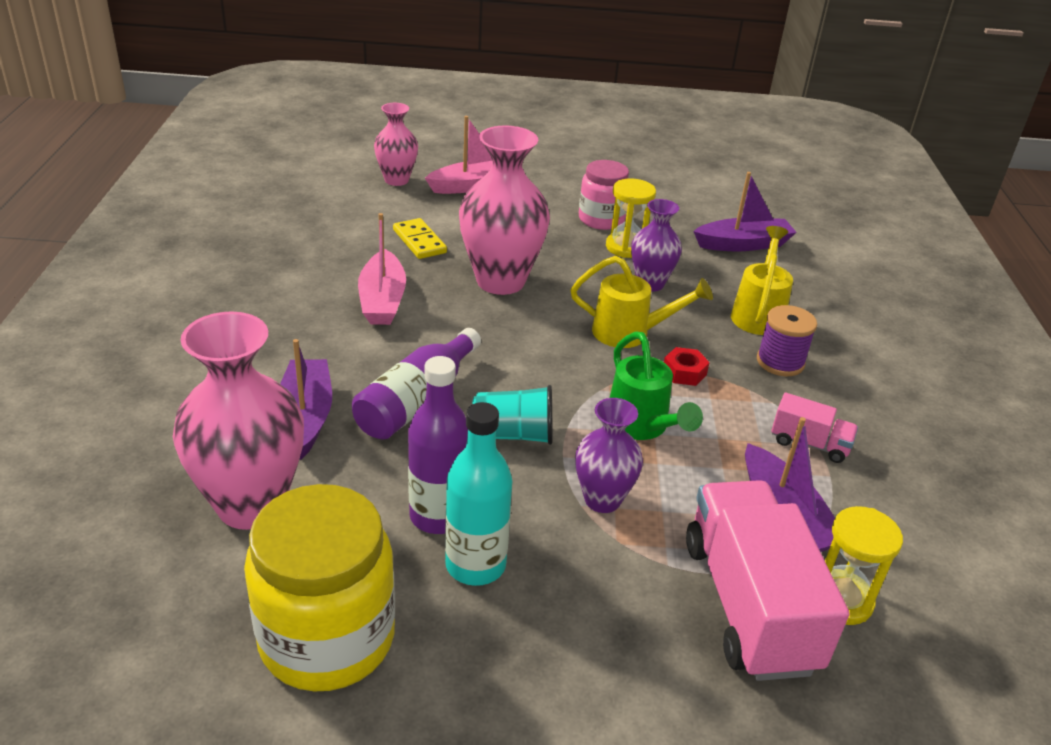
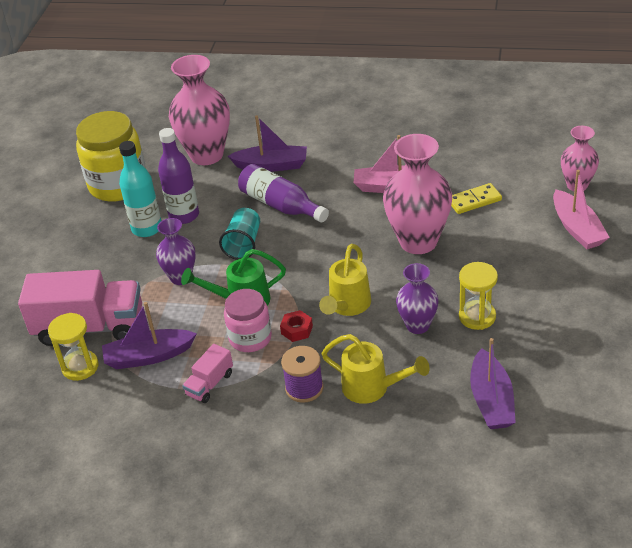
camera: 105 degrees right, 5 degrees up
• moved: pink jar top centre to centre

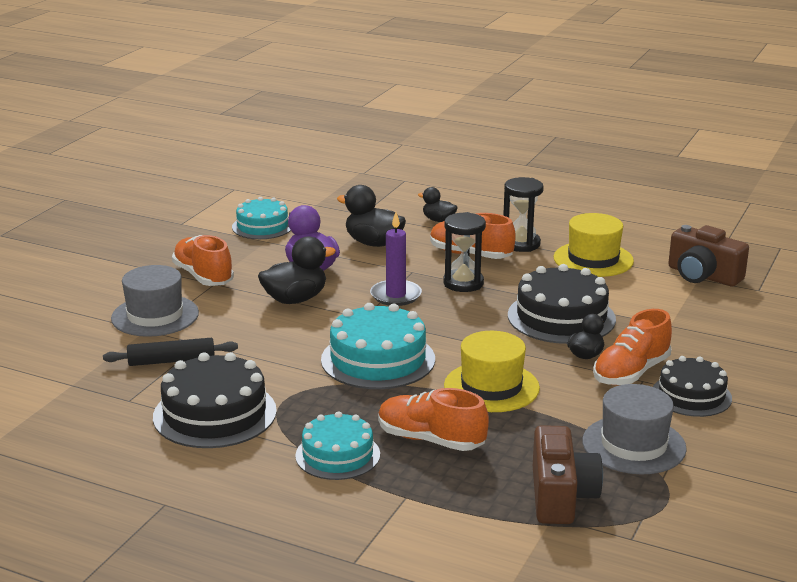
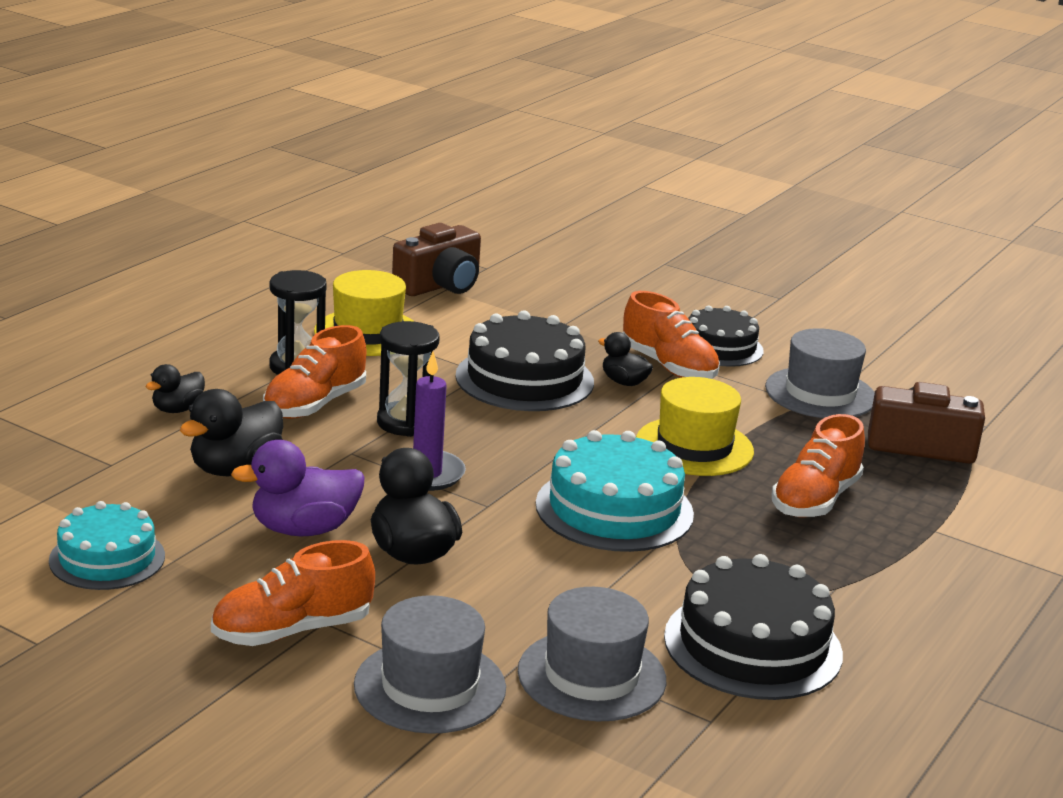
camera: 85 degrees left, 0 degrees up
• replaced: black rolling pin middle left to grey hat (2nd from left) bottom centre
• removed: turquoise cake (2nd from left) bottom centre

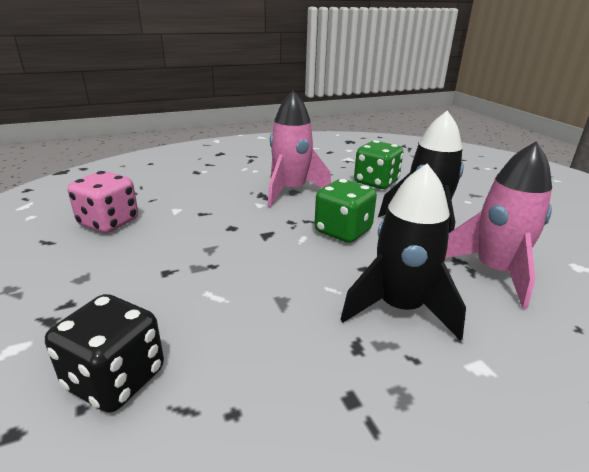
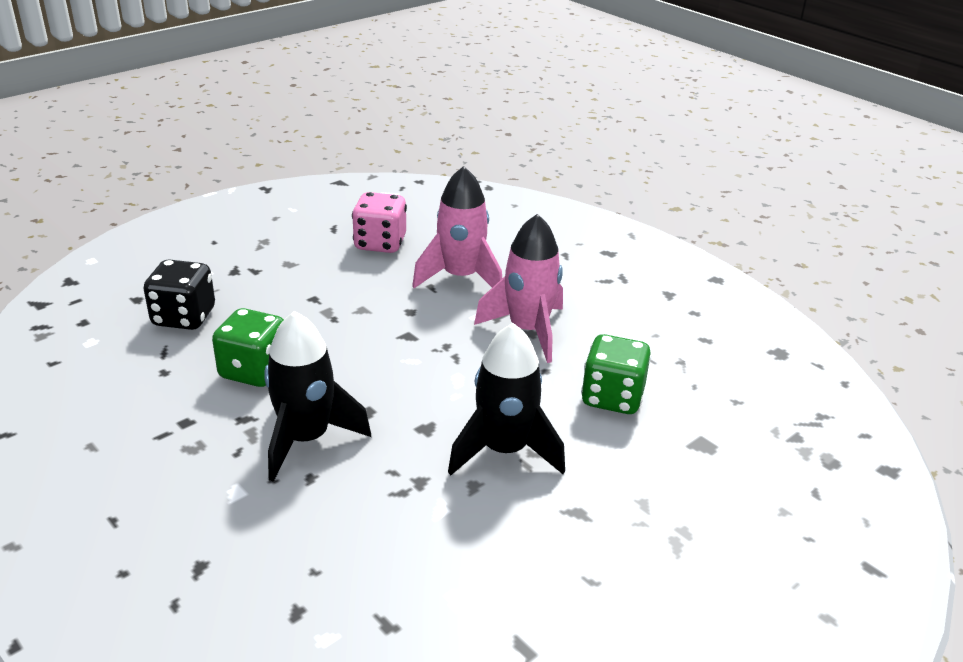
camera: 70 degrees right, 5 degrees up
• moved: green dice (1st from left) centre to middle left
• moved: pink rocket (2nd from left in the first image) middle right to pink rocket (1st from left) centre

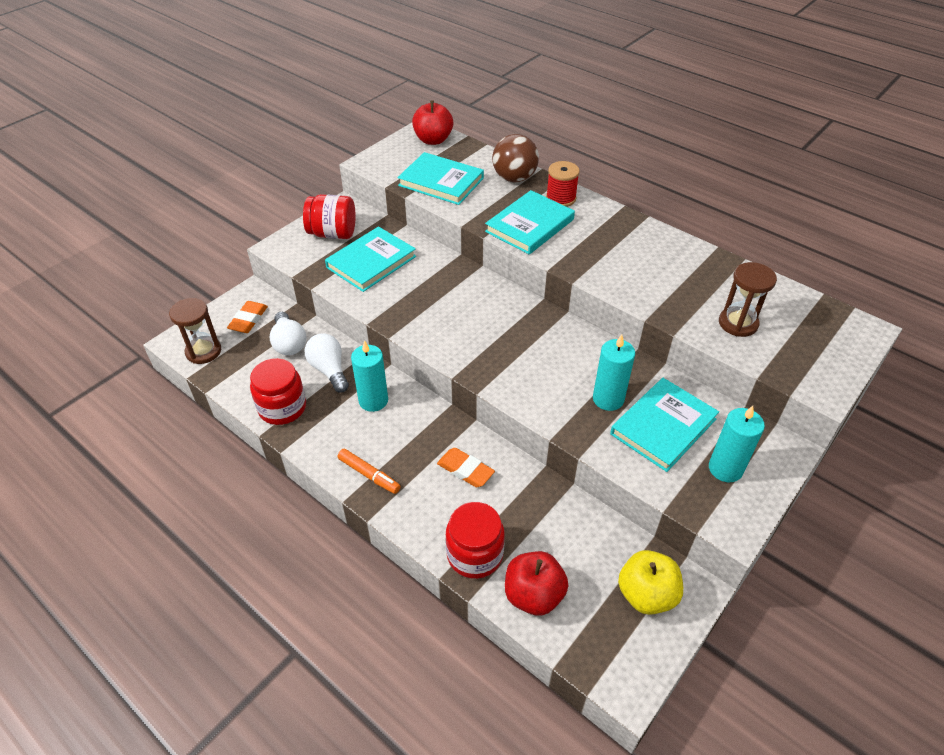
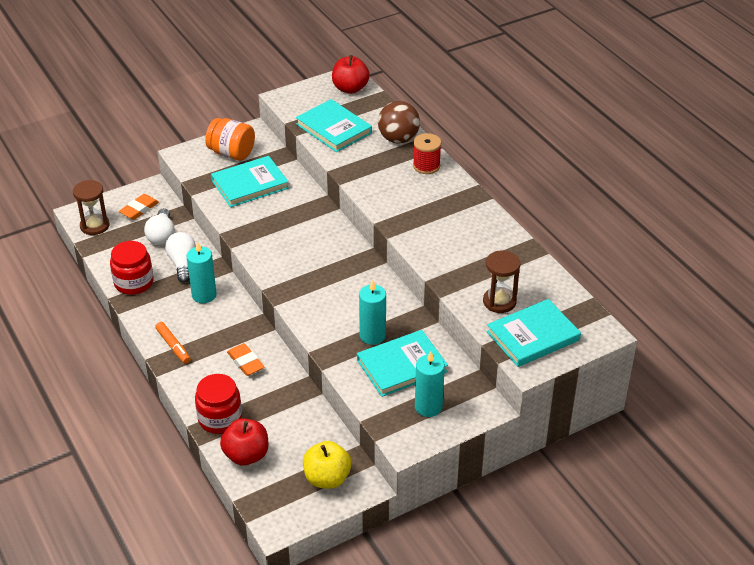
camera: 20 degrees right, 5 degrees down
• recoloured: red jar (2nd from left) top centre to orange jar top left
• moved: turquoise book (3rd from left in the first image) top centre to turquoise book (4th from left) middle right

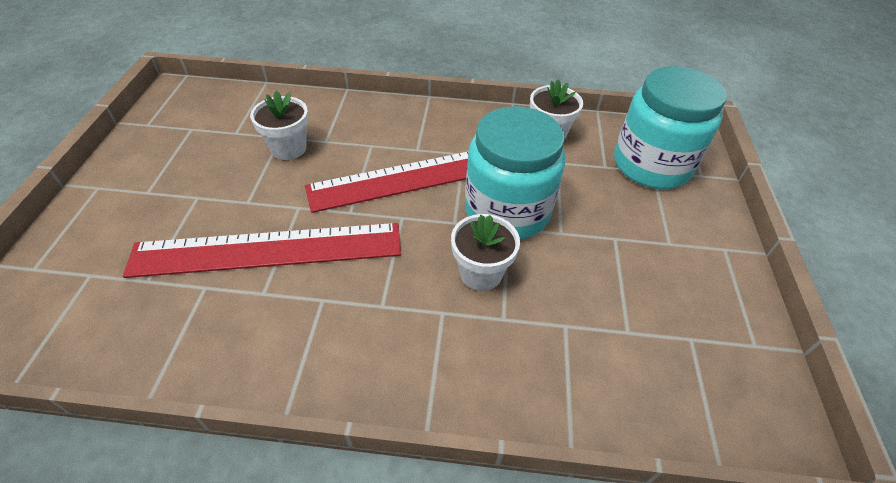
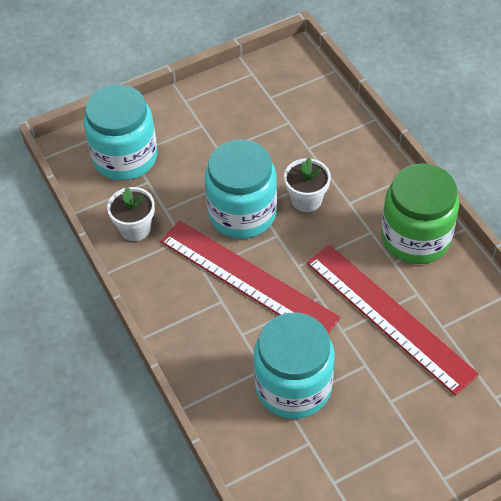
camera: 120 degrees left, 5 degrees up
• replaced: white flower pot (1st from left) top left to turquoise jar (3rd from left) bottom centre
• added: green jar middle right

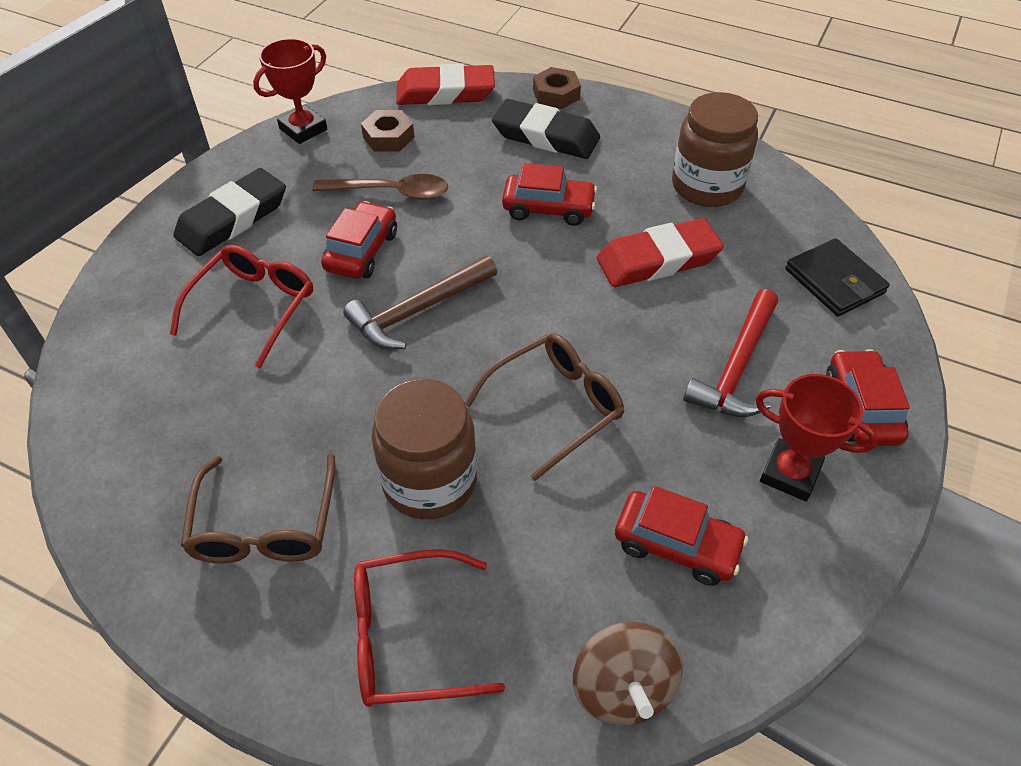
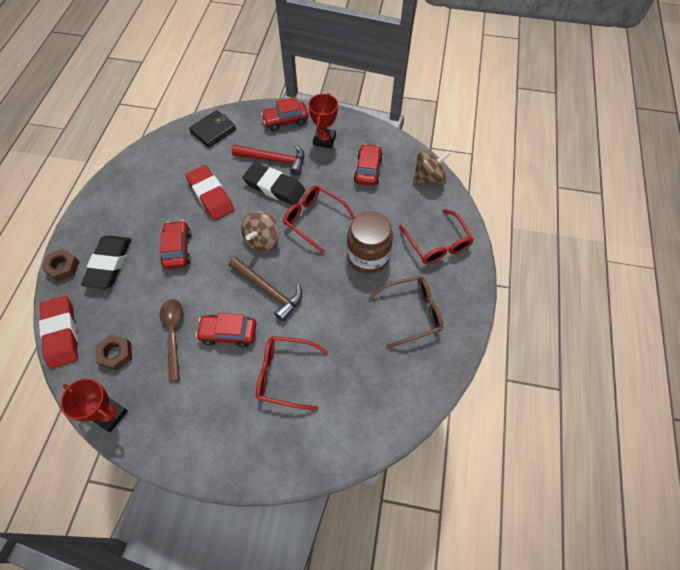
camera: 105 degrees left, 10 degrees up
• added: brown spinning top (1st from left) centre
• moved: black eraser (1st from left in the first image) top left to black eraser (2nd from left) top centre
• recoloured: brown glasses (2nd from left) centre to red glasses (2nd from left) centre
• removed: brown jar (2nd from left) top right

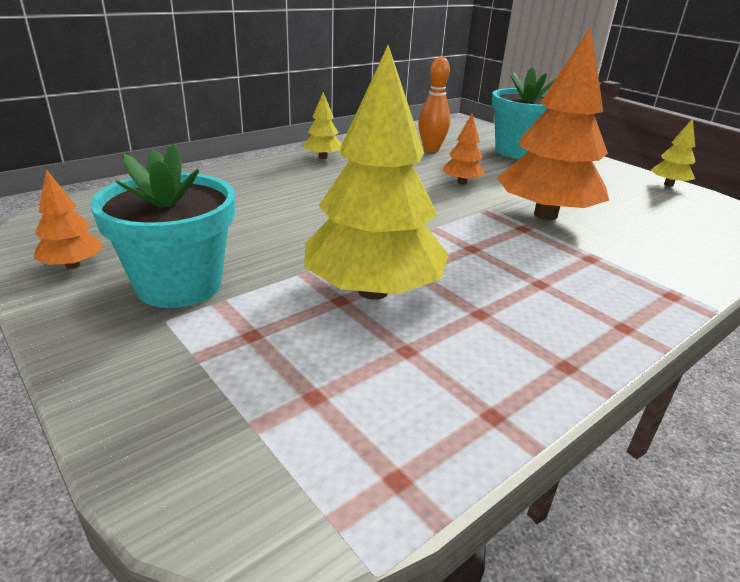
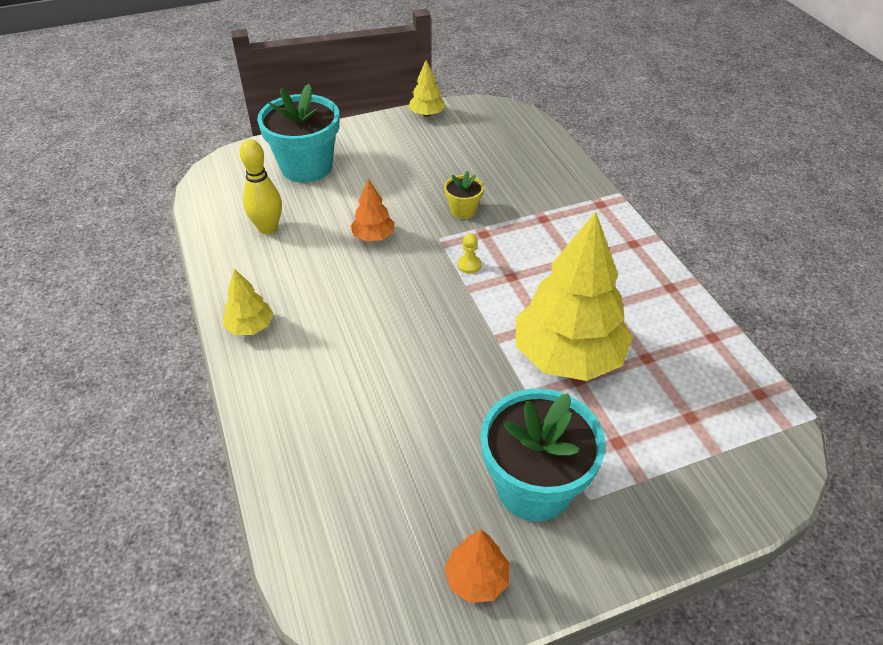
camera: 70 degrees left, 15 degrees up
• recoloured: orange bowling pin top centre to yellow bowling pin top left
• replaced: orange tree (3rd from left) top right to yellow flower pot top centre
• added: yellow pawn centre

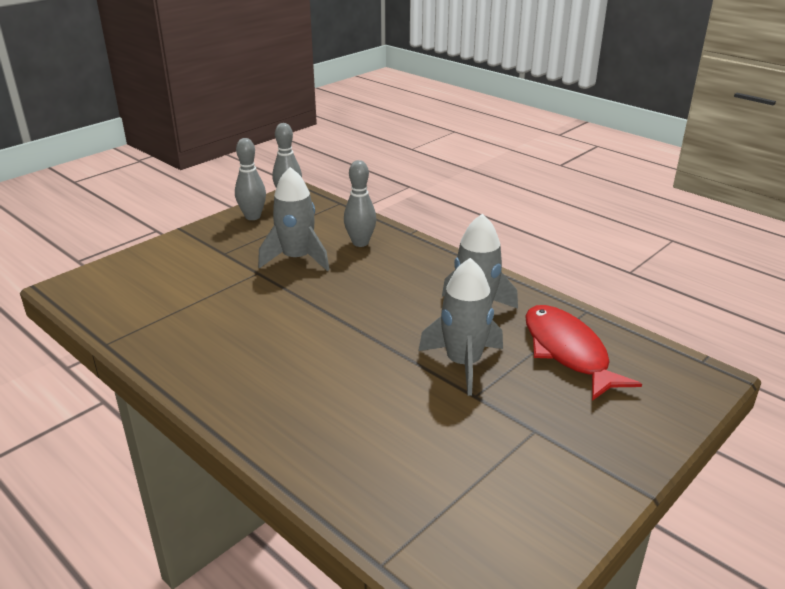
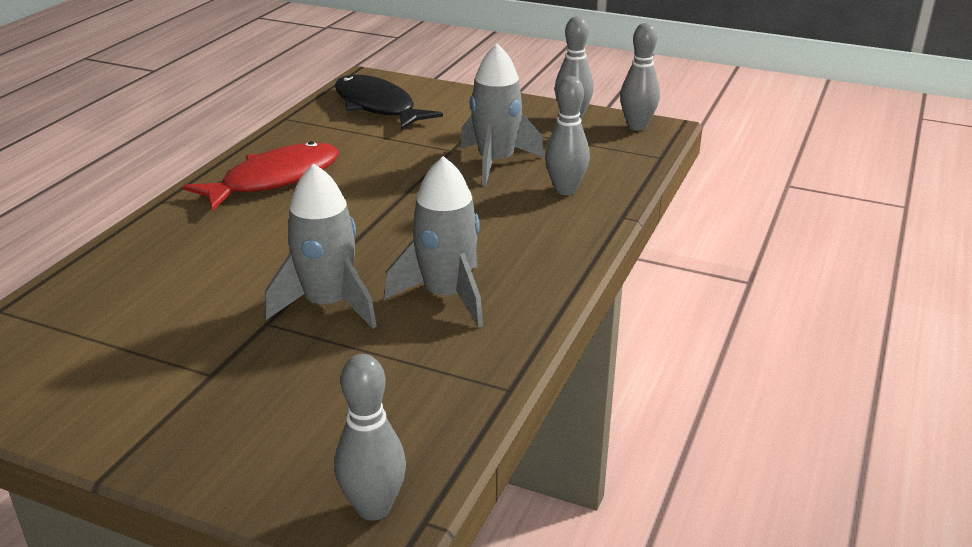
camera: 70 degrees right, 0 degrees up
• moved: red fish middle right to top left
• added: grey bowling pin (1st from left) bottom centre
• added: black fish top centre

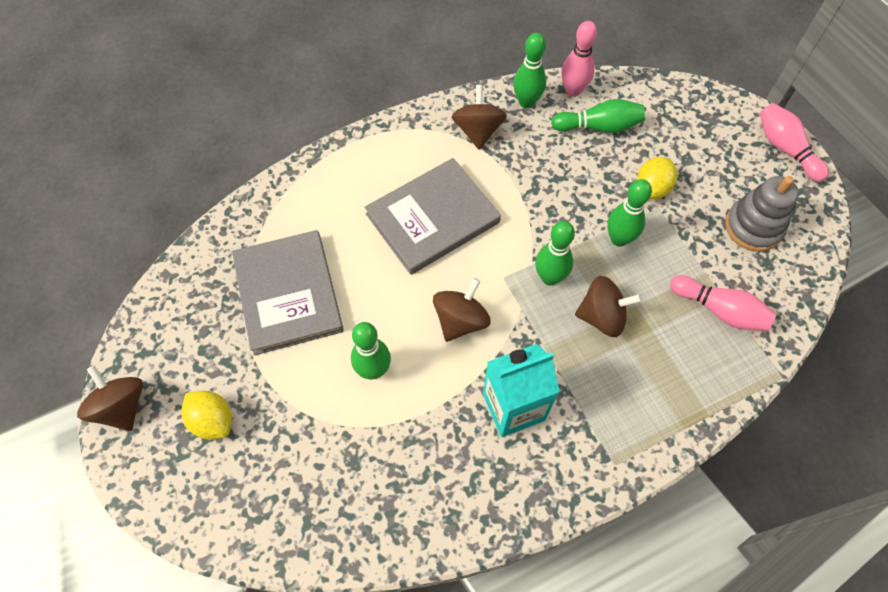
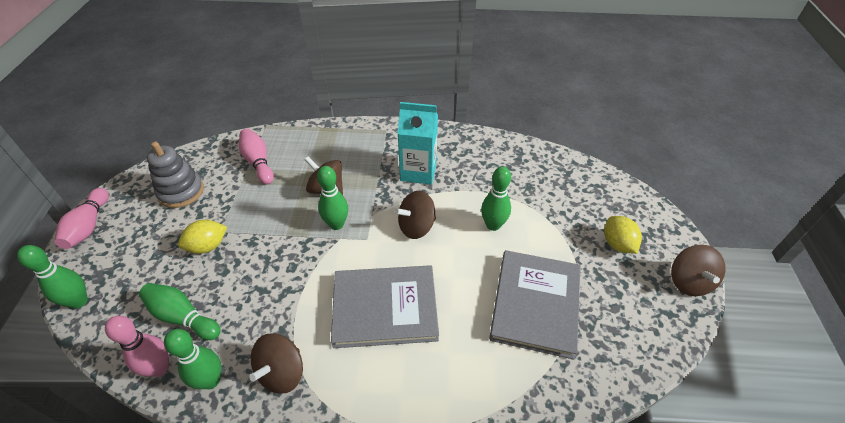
camera: 150 degrees left, 15 degrees down
• moved: green bowling pin (5th from left in the first image) middle right to green bowling pin (1st from left) middle left

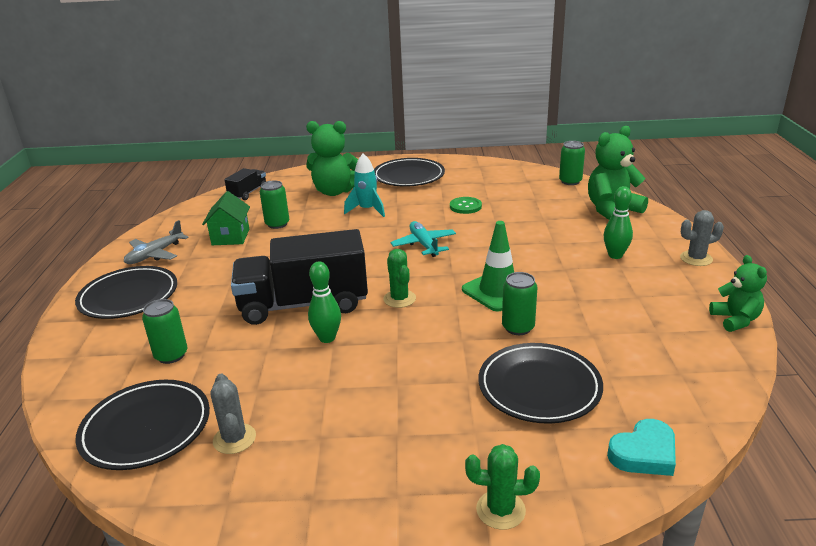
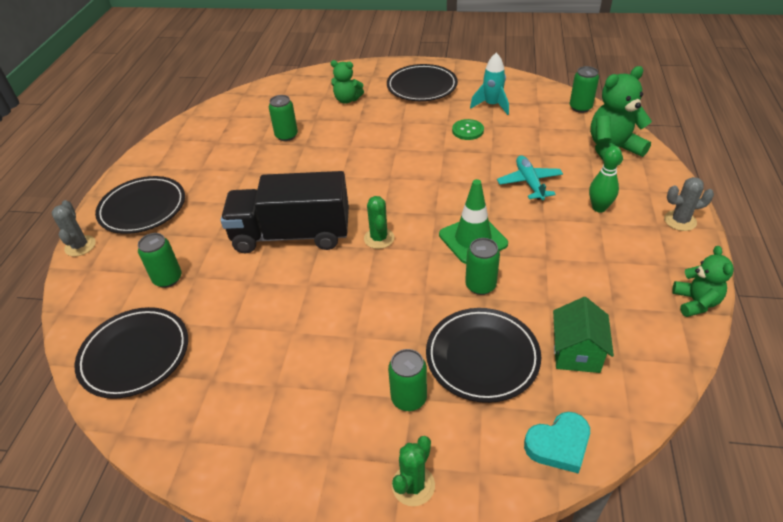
camera: 10 degrees right, 15 degrees up
• moved: grey cactus (1st from left) bottom left to middle left
• resized: green teddy bear (1st from left) top centre = top centre x0.61
• added: green can (3rd from left) bottom centre
• turned: green cactus (2nd from left) bottom centre = bottom centre 75 degrees counterclockwise
• moved: turquoise rocket centre to top centre
• moved: turquoise plane centre to middle right
• moved: green house middle left to middle right
• removed: grey plane middle left
• removed: black truck (1st from left) middle left
• removed: green bowling pin (1st from left) centre

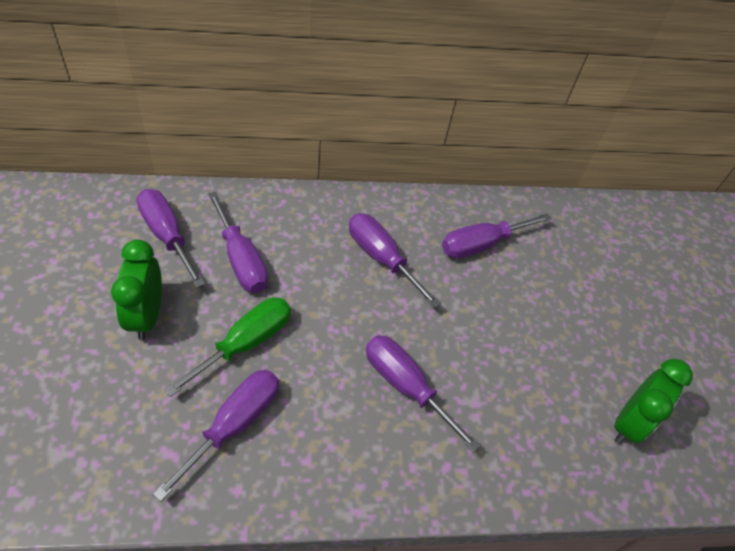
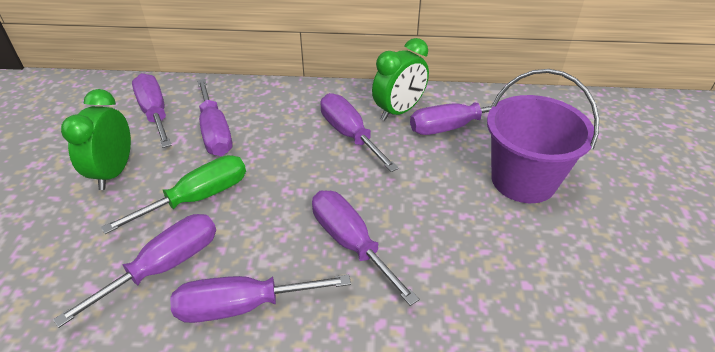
camera: 15 degrees right, 10 degrees down
• added: purple screwdriver (4th from left) bottom centre
• moved: green clock (2nd from left) bottom right to top centre
• added: purple bucket middle right

